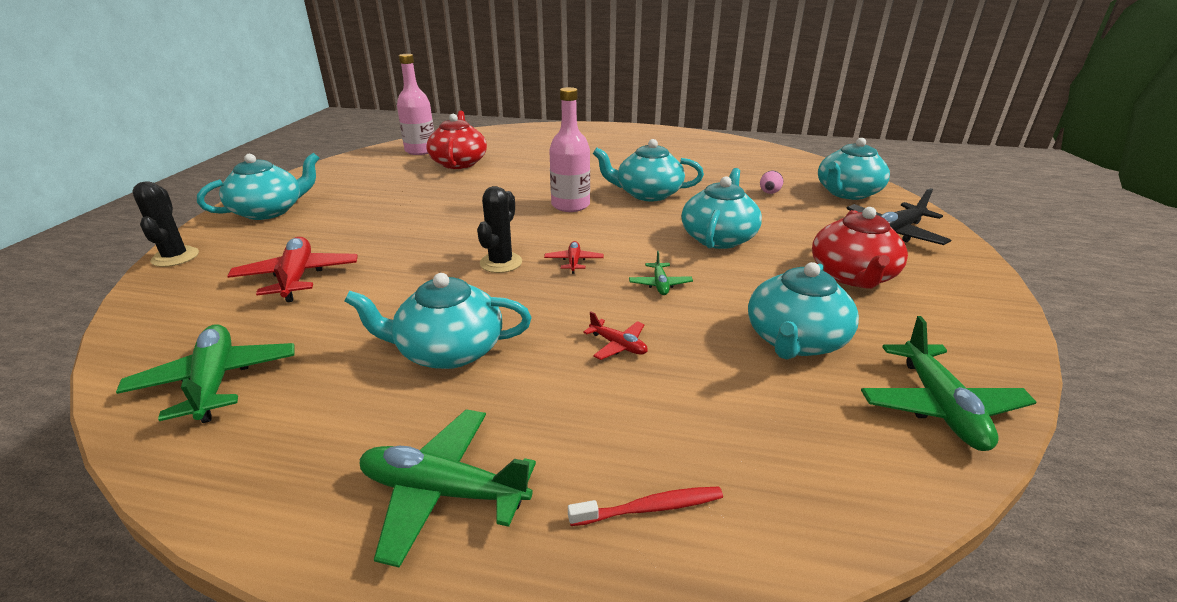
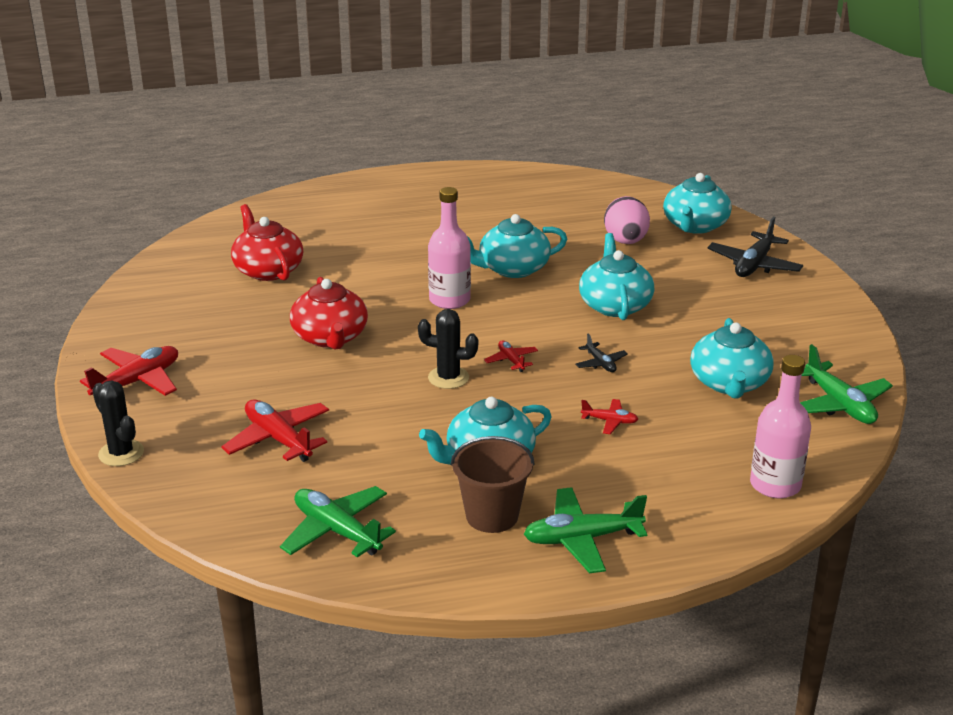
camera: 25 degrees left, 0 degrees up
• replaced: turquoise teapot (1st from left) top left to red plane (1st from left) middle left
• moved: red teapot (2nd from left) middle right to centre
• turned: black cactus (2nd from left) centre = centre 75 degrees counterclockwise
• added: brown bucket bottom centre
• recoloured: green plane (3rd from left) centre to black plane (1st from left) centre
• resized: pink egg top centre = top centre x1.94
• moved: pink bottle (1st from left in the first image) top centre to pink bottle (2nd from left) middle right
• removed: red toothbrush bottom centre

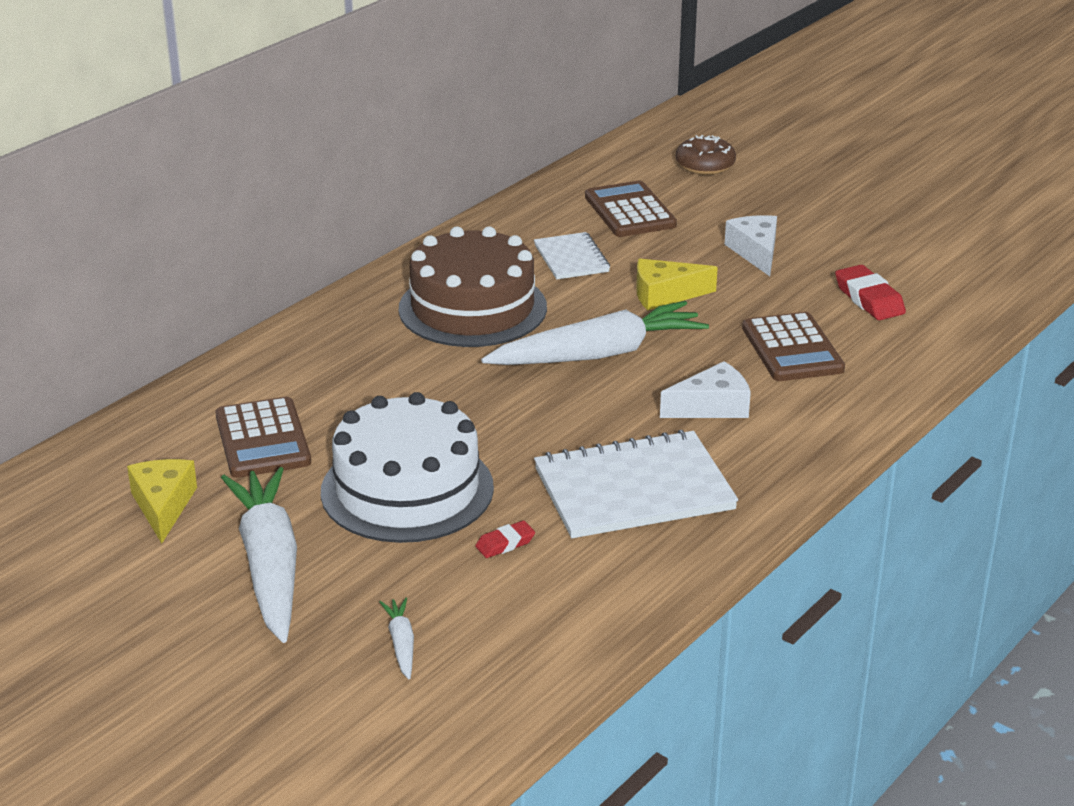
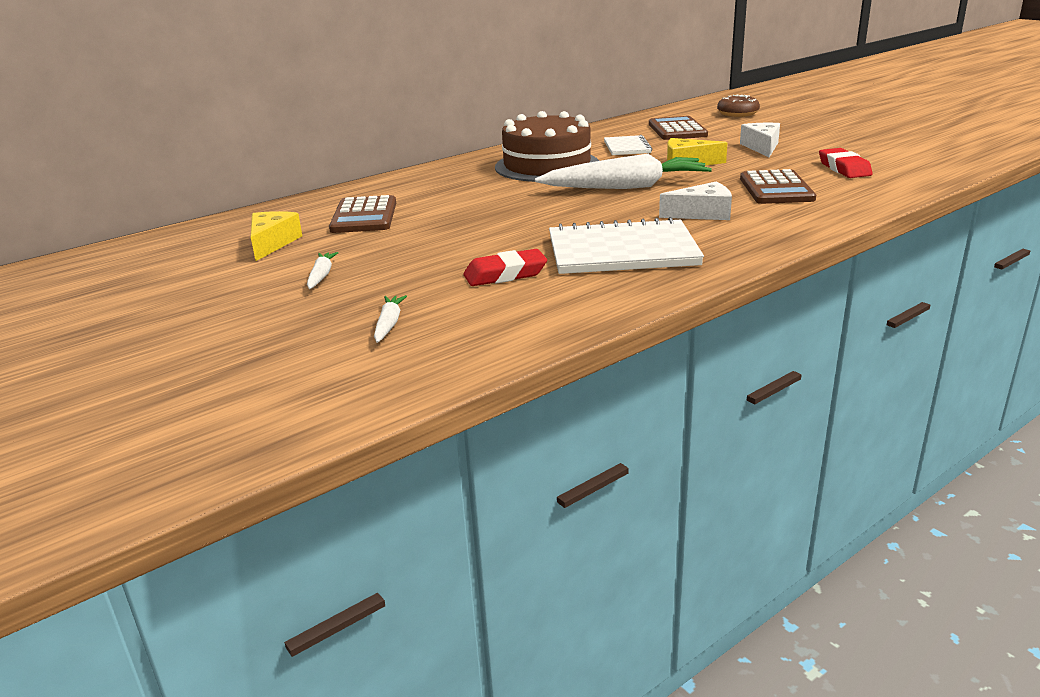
camera: 15 degrees right, 5 degrees down
• resized: white carrot (1st from left) bottom left = middle left x0.42
• resized: red eraser (1st from left) bottom centre = centre x1.73
• removed: white cake centre

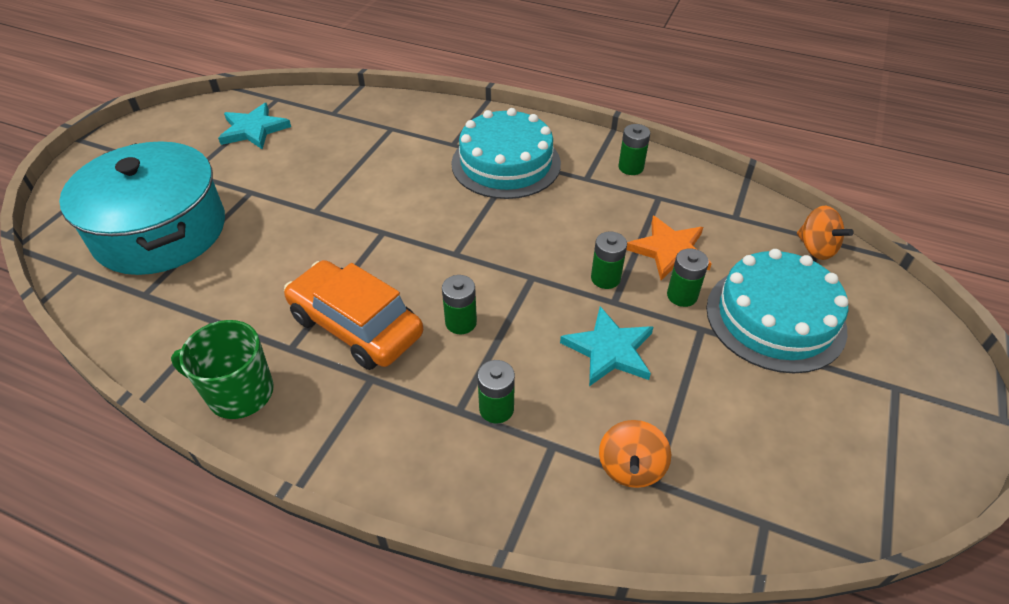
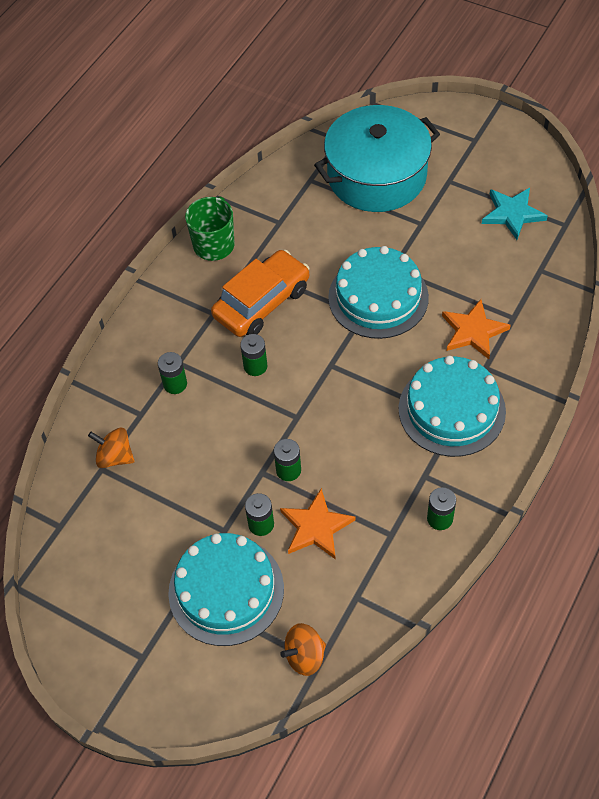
camera: 100 degrees right, 10 degrees up
• added: turquoise cake (2nd from left) centre
• added: orange star (2nd from left) middle right
• removed: turquoise star (2nd from left) centre

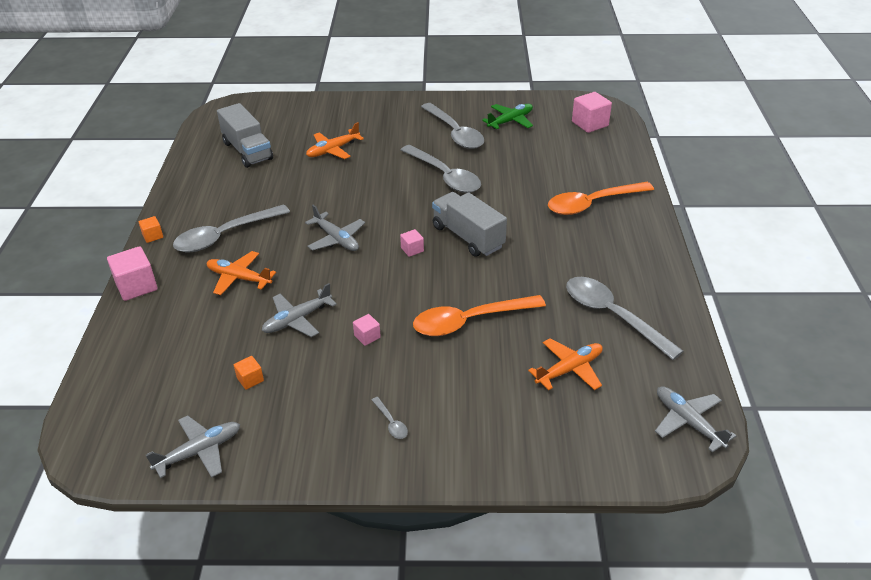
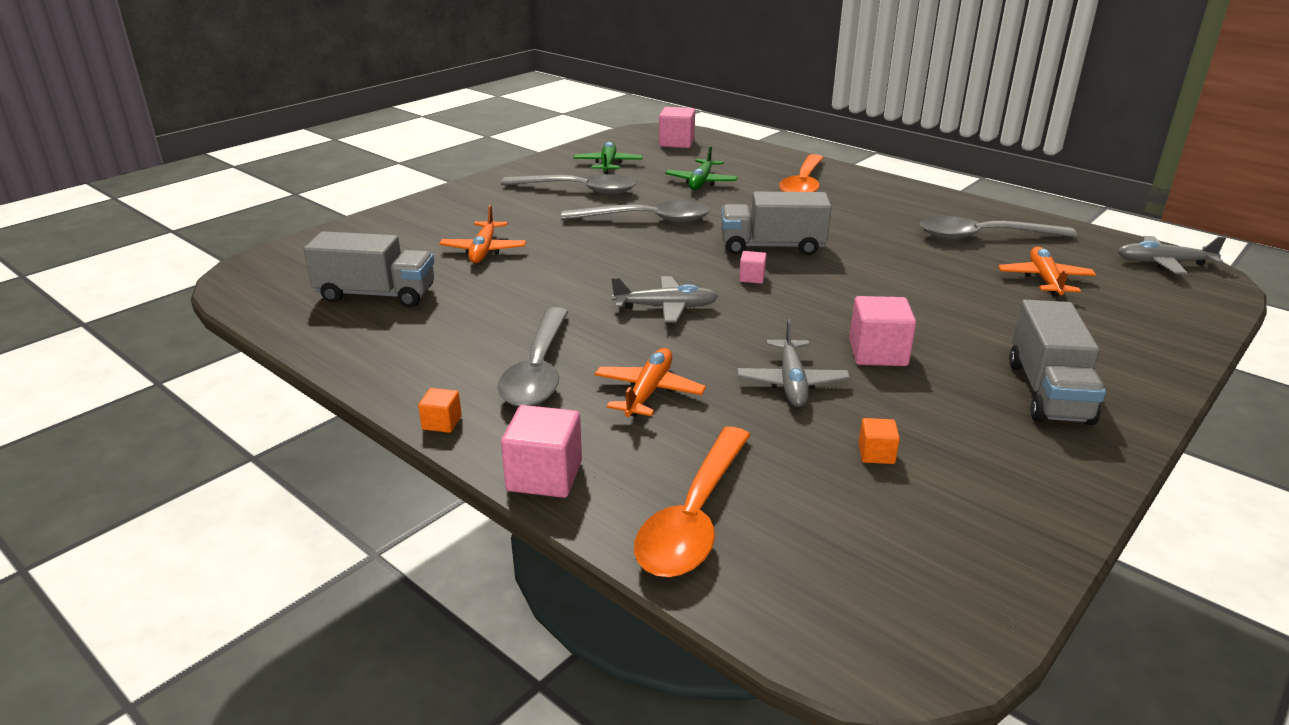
camera: 50 degrees left, 10 degrees down
• turned: orange plane (1st from left in the first image) middle left = centre 135 degrees clockwise
• moved: orange spoon (1st from left) centre to bottom centre
• added: green plane (2nd from left) top centre
• resized: pink cube (2nd from left in the first image) centre = middle right x1.87
• replaced: grey spoon (2nd from left) bottom centre to grey truck (3rd from left) middle right
• removed: grey plane (1st from left) bottom left

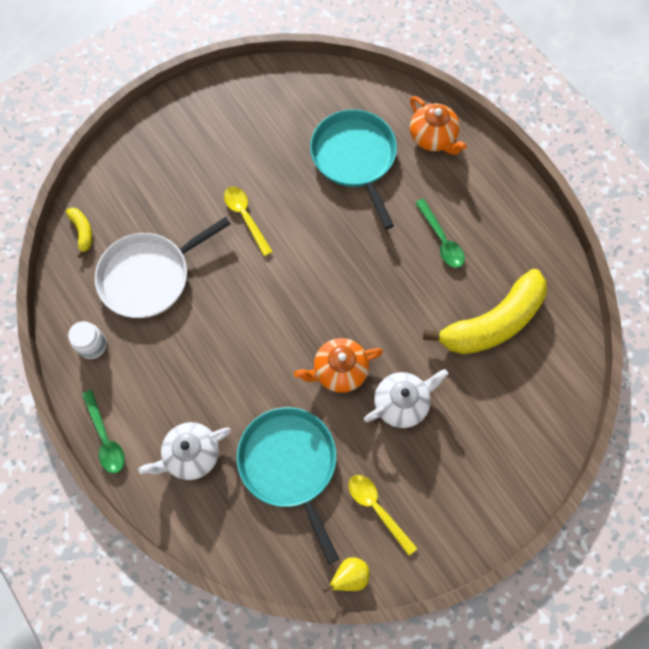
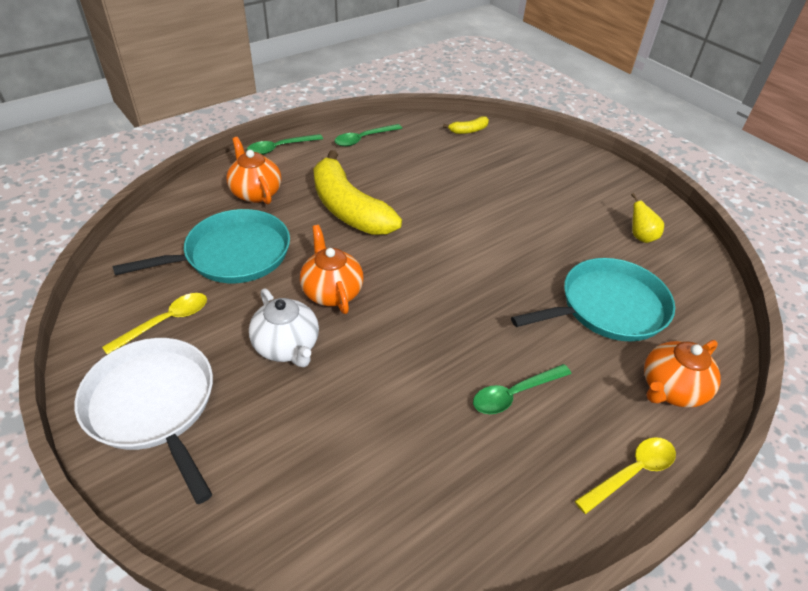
camera: 85 degrees right, 25 degrees down
• moved: white pan middle left to bottom left
• recoloured: white teapot (1st from left) bottom left to orange teapot (1st from left) top left
• moved: yellow banana (2nd from left in the first image) middle right to yellow banana (1st from left) top centre
• replaced: white jar middle left to green spoon (2nd from left) top centre
• moved: yellow spoon (1st from left in the first image) centre to yellow spoon (2nd from left) bottom right
• moved: yellow pear bottom centre to middle right

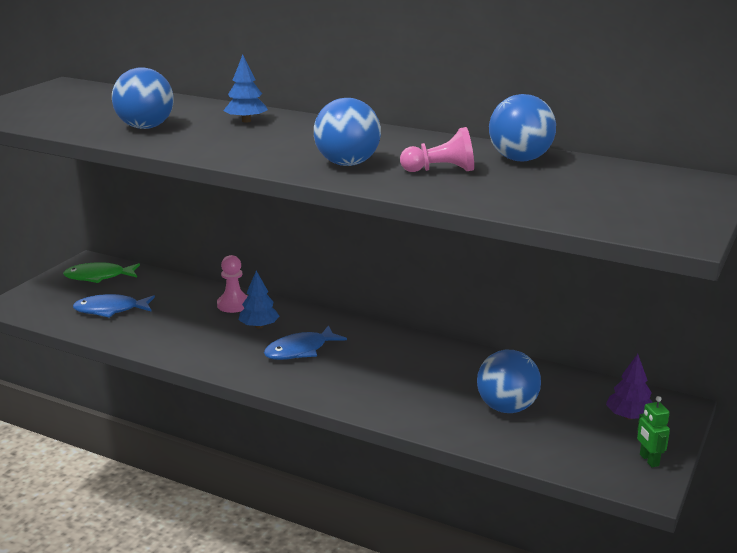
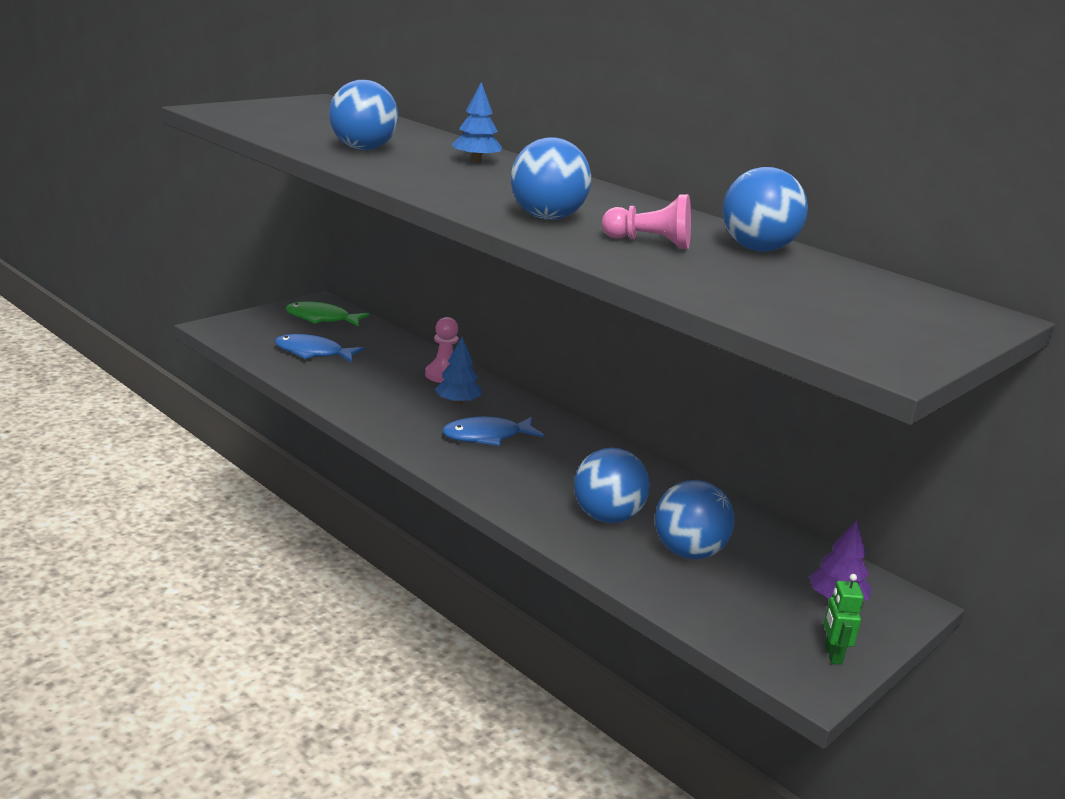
camera: 15 degrees right, 0 degrees up
• added: blue ball (3rd from left) centre

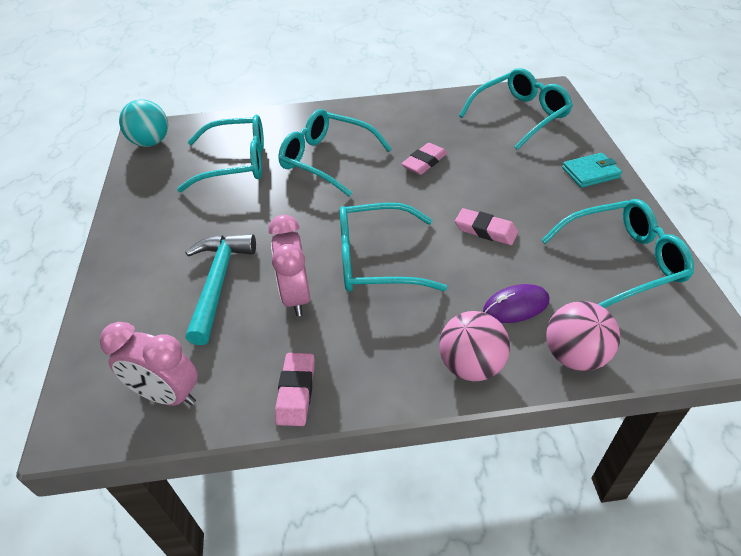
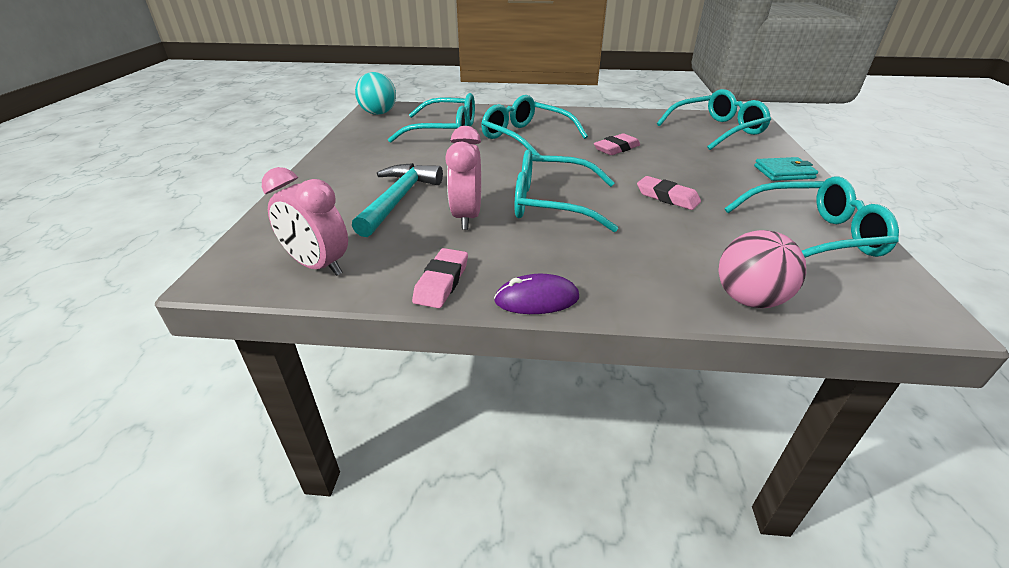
camera: 10 degrees right, 10 degrees down
• moved: purple mouse middle right to centre
• removed: pink ball (1st from left) centre

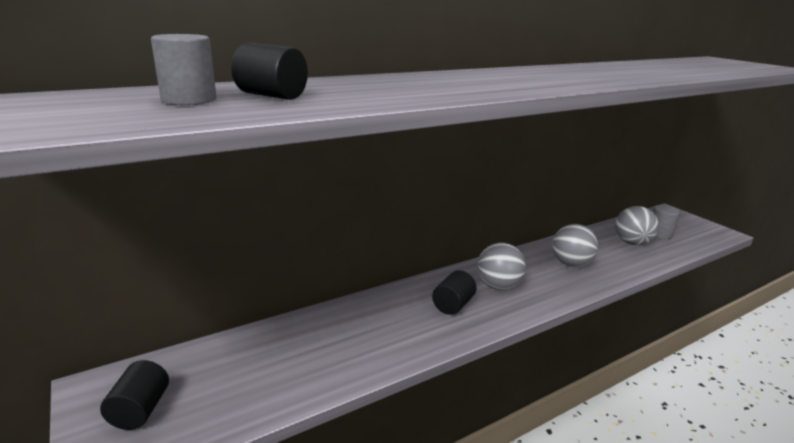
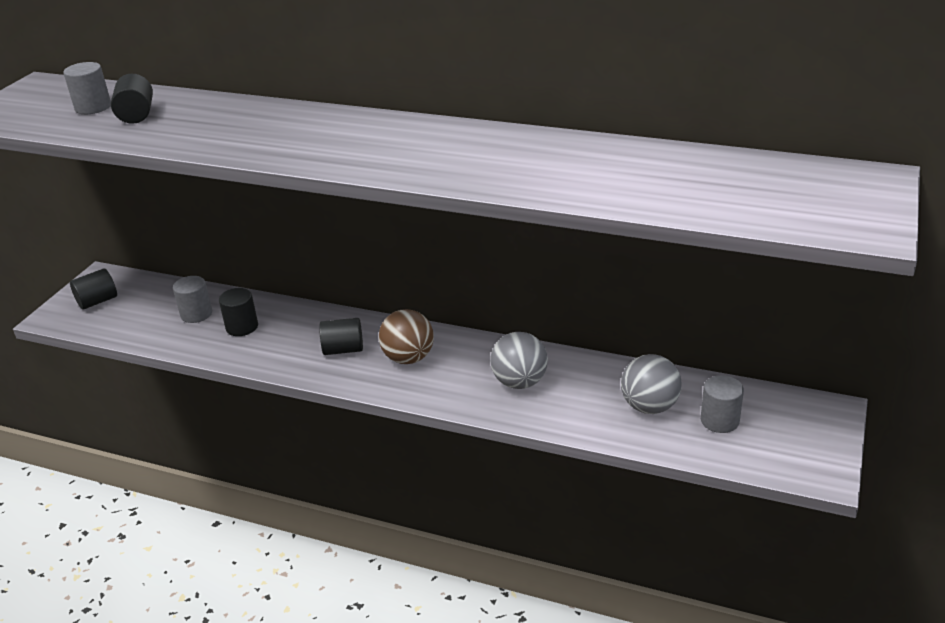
camera: 55 degrees right, 10 degrees up
• added: grey cylinder (2nd from left) middle left
• added: black cylinder (3rd from left) middle left
• recoloured: grey ball (1st from left) centre to brown ball centre

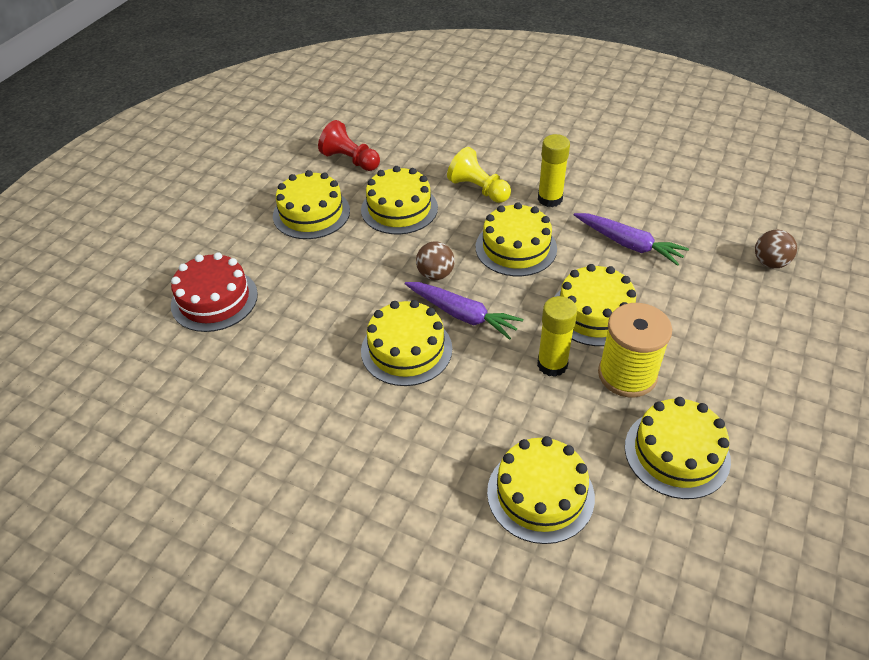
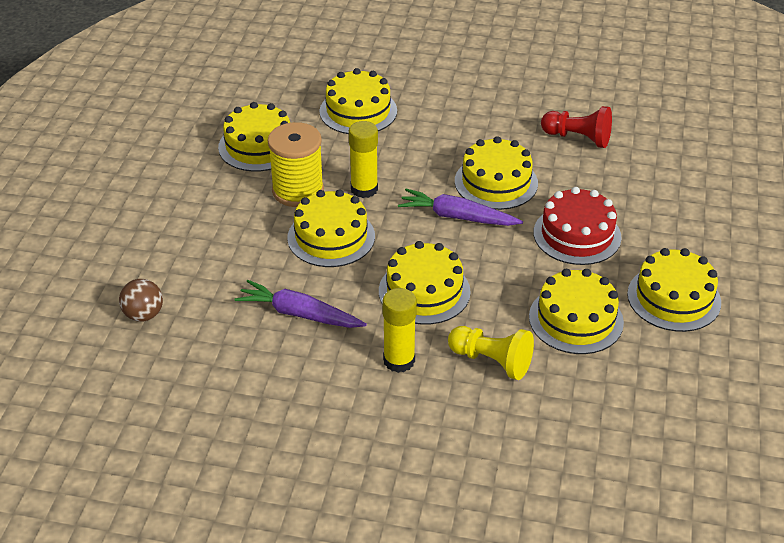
camera: 165 degrees right, 5 degrees down
• moved: red cake middle left to middle right
• moved: red pawn top centre to top right
• removed: brown ball (1st from left) centre

